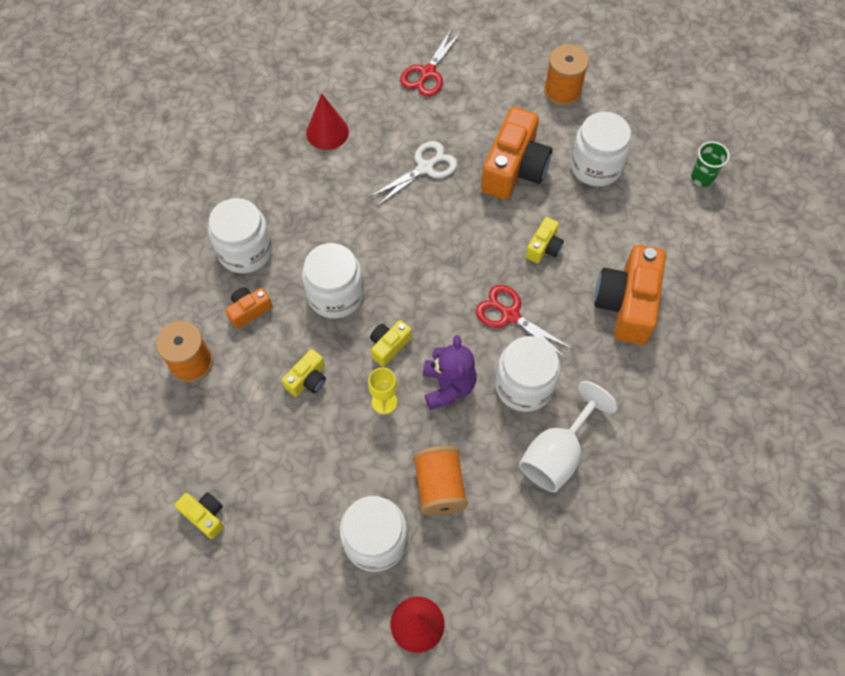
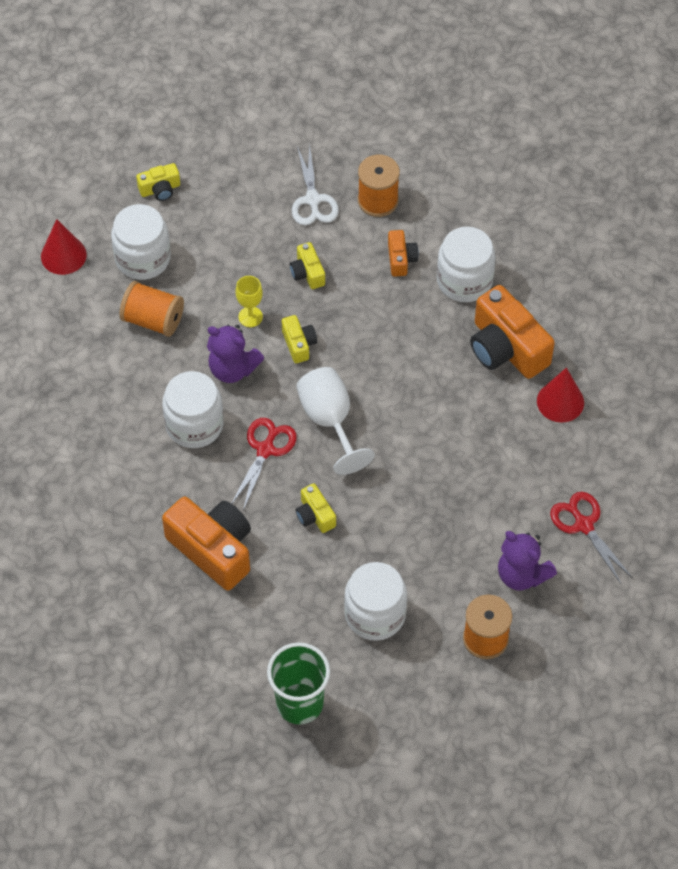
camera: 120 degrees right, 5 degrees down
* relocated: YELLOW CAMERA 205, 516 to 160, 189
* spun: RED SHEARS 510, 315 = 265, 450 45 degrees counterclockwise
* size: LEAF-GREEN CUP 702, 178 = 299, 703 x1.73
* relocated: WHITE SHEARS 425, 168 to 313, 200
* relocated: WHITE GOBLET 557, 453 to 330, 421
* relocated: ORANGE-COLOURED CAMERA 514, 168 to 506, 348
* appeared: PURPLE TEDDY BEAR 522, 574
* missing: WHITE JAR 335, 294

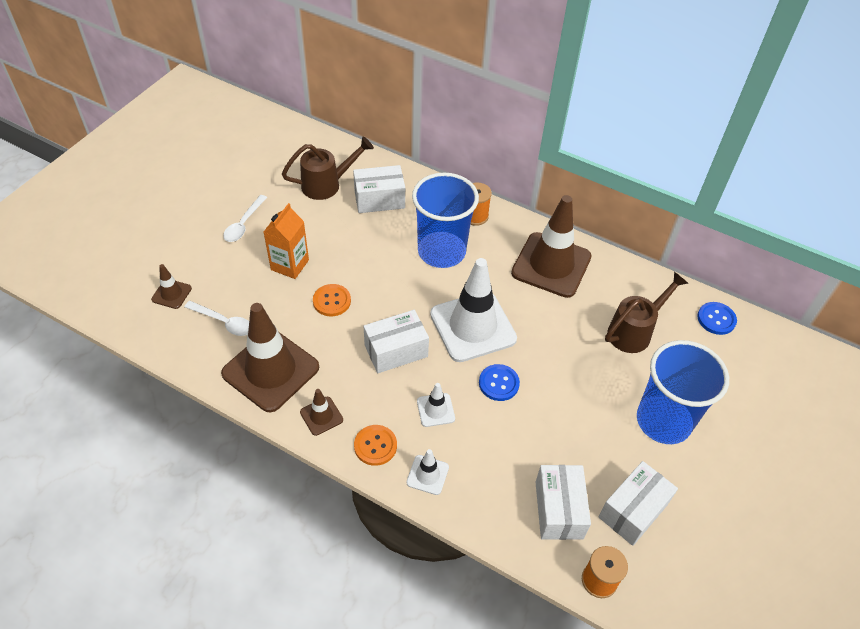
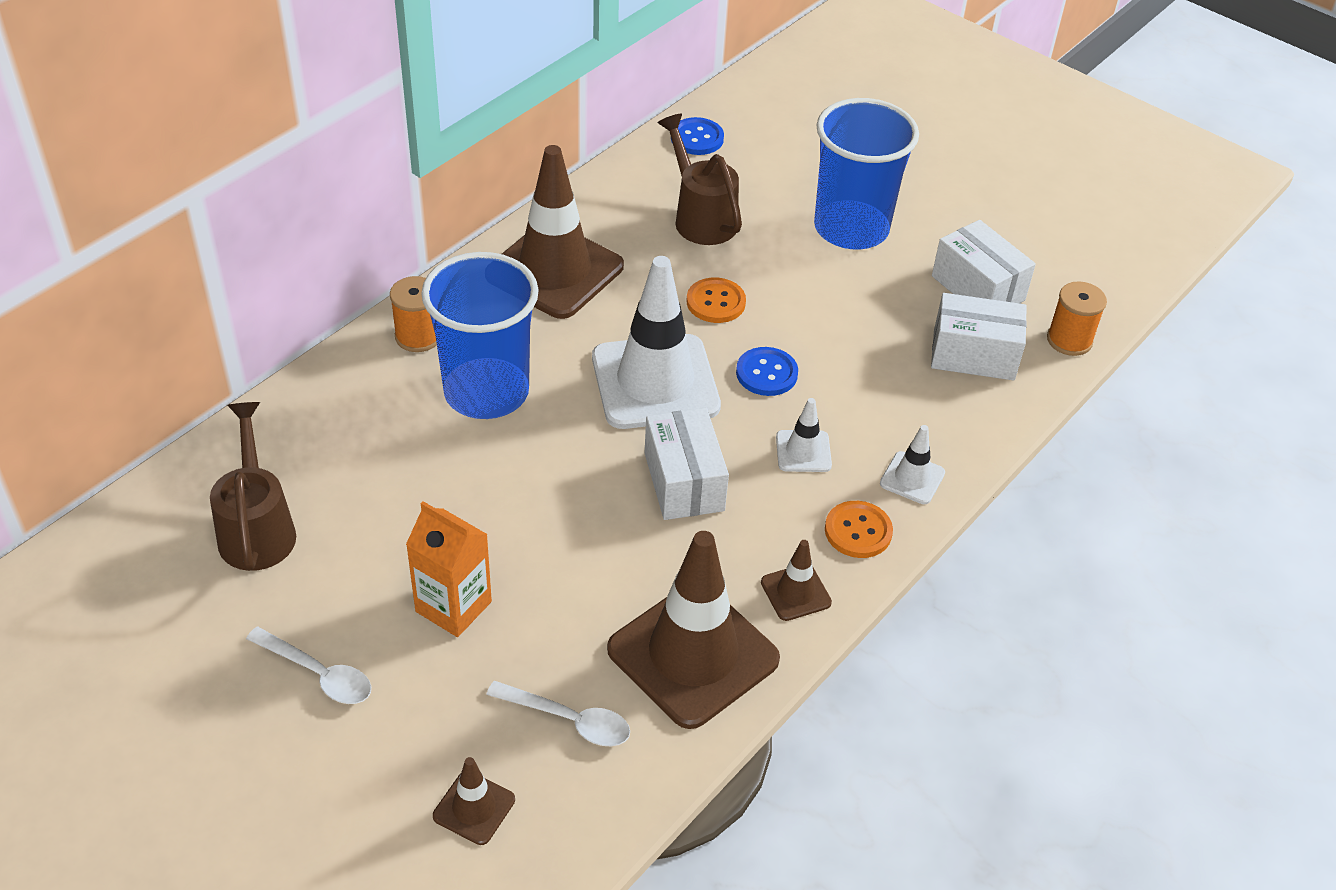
camera: 80 degrees left, 5 degrees down
* spun: WHITE SPOON 224, 322 = 568, 720 75 degrees clockwise
* relocated: ORANGE-COLOURED SHIRT BUTTON 332, 301 to 716, 302
* missing: WHITE PACKAGE 379, 199

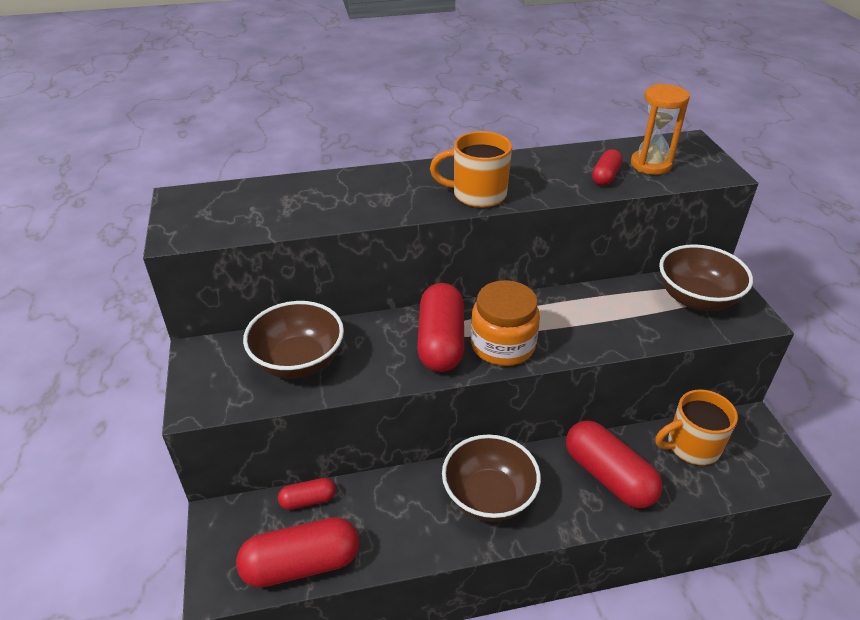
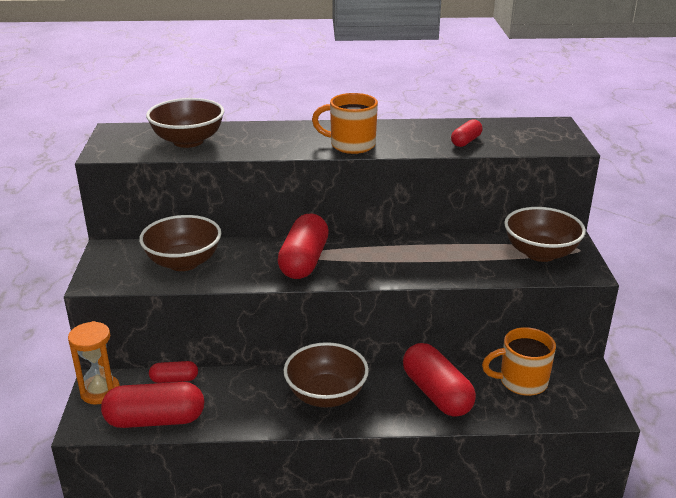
camera: 10 degrees right, 10 degrees down
* relocated: ORANGE-COLOURED SAND TIMER 650, 165 to 100, 391
* appeared: RUSSET BOWL 188, 141
* missing: ORANGE-COLOURED JAR 502, 345

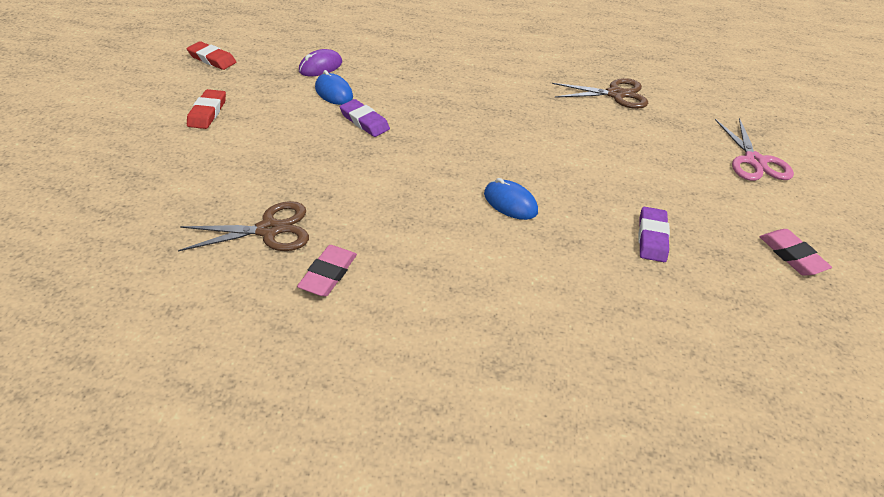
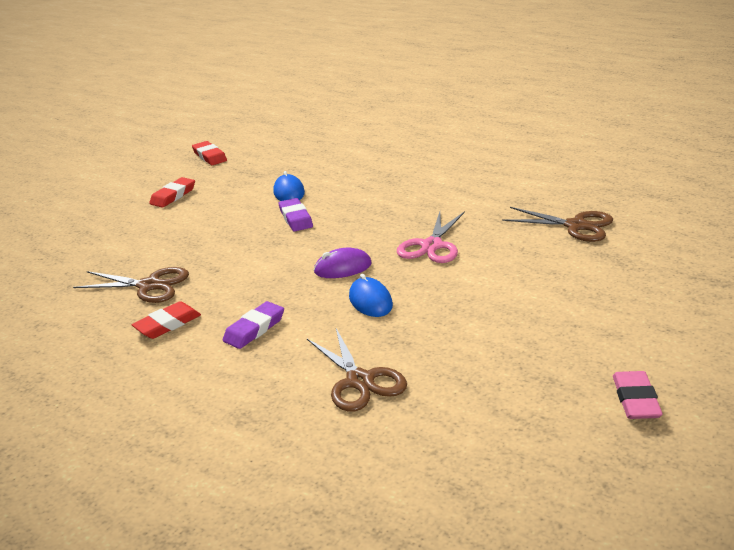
camera: 30 degrees right, 15 degrees down
* colour: ROSY GUM ERASER 328, 274 to RED GUM ERASER 167, 324
* relocated: PURPLE GUM ERASER 652, 237 to 254, 329
* appeared: RUSSET SHEARS 360, 381
* relocated: PURPLE PC MOUSE 320, 67 to 342, 268
* relocated: ROSY SHEARS 754, 161 to 431, 246

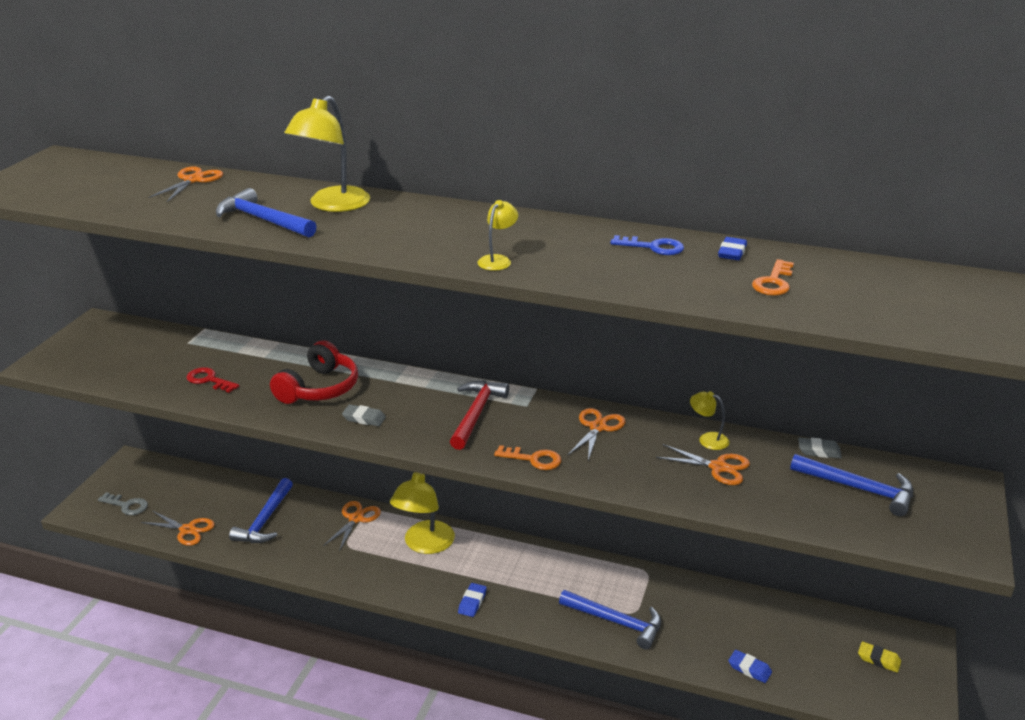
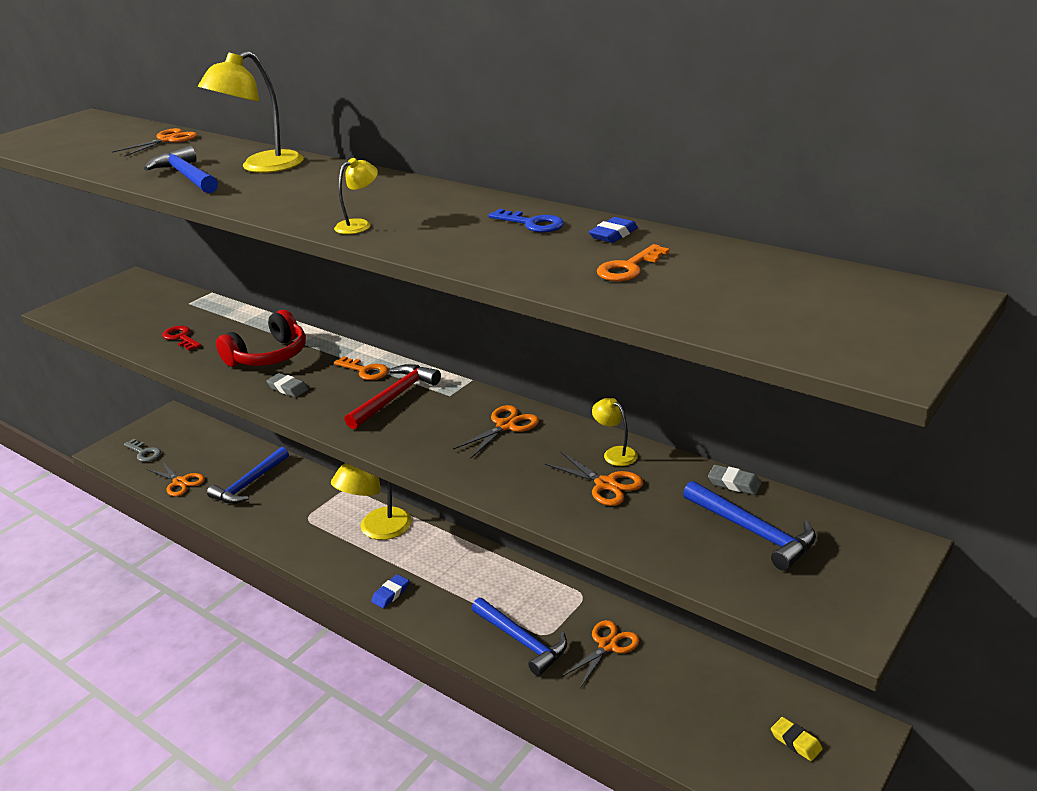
camera: 20 degrees right, 0 degrees up
* relocated: ORANGE-COLOURED LATCHKEY 533, 459 to 365, 371
* relocated: ORANGE-COLOURED SHEARS 356, 518 to 608, 645
* missing: BLUE GUM ERASER 749, 669

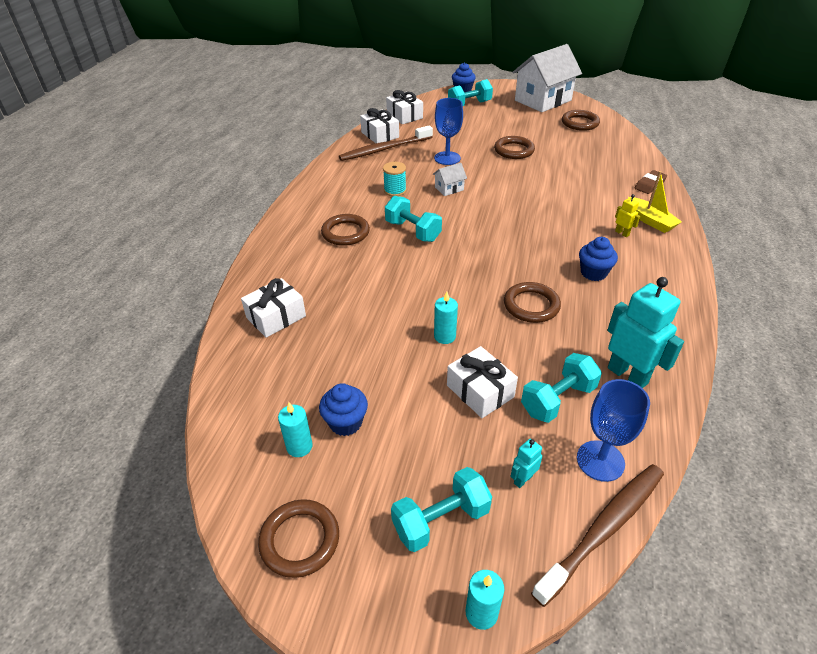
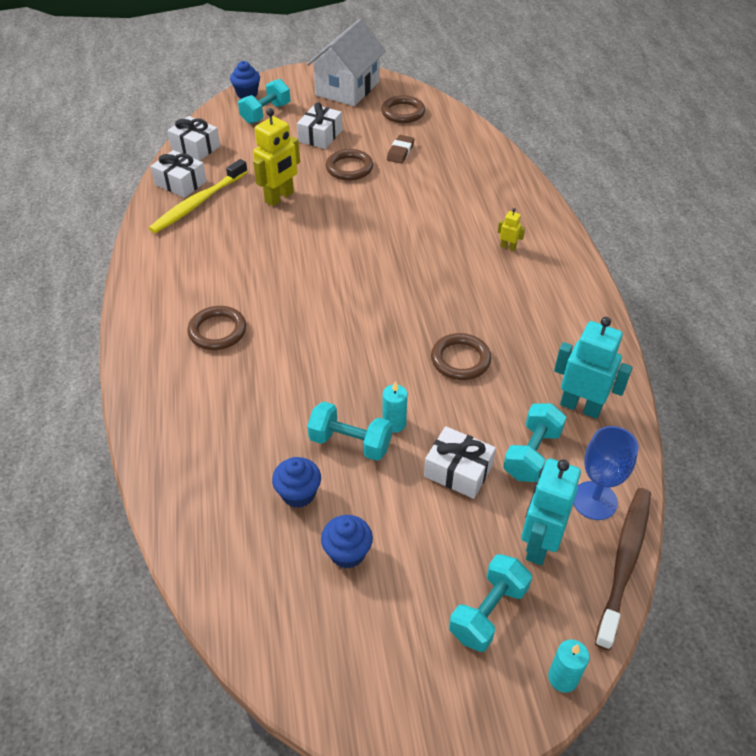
camera: 25 degrees left, 5 degrees up
* colour: RUSSET TOOTHBRUSH 384, 149 to YELLOW TOOTHBRUSH 198, 203
* exchanged: BLUE GOBLET 447, 158 to YELLOW ROBOT FIGURE 280, 197
* relocated: BLUE MUFFIN 593, 273 to 298, 494
* relocated: WHITE WRAPPED GIFT 276, 317 to 320, 136
* relocated: AQUA FREE WEIGHT 413, 231 to 350, 443
* relocated: RUSSET GUM ERASER 650, 185 to 400, 152
* size: AQUA ROBOT FIGURE 523, 479 = 538, 544 x2.18
* missing: RUSSET TORUS 300, 540
* missing: AQUA PILLAR CANDLE 299, 446
* missing: AQUA SPOOL 395, 190
* missing: WHITE TOY HOUSE 449, 189
* missing: YELLOW TOY BOAT 650, 221

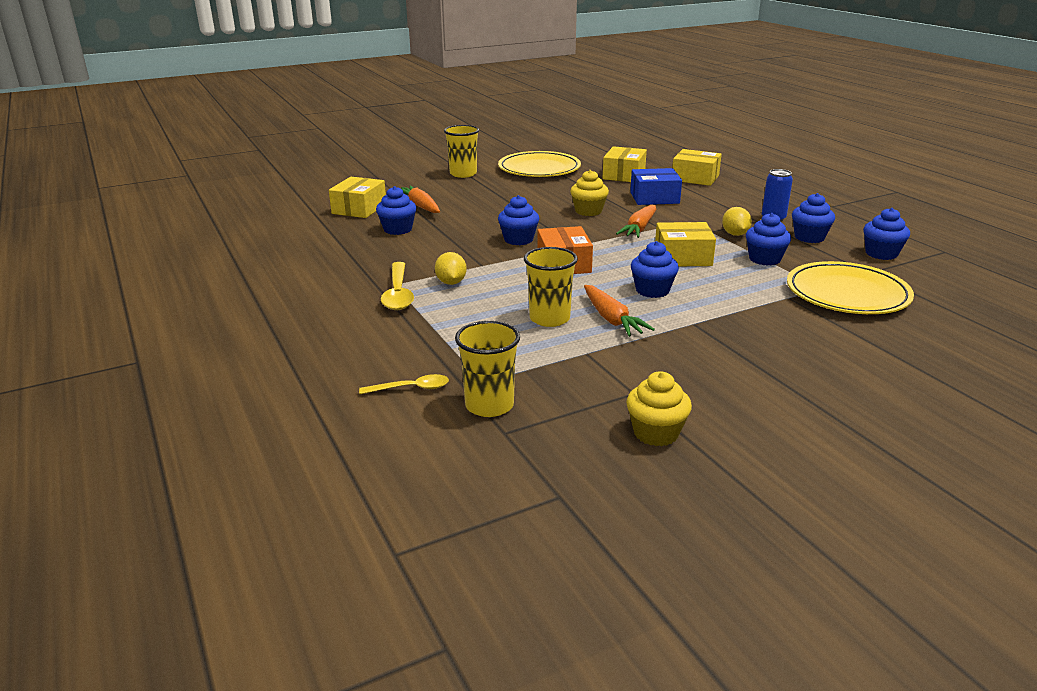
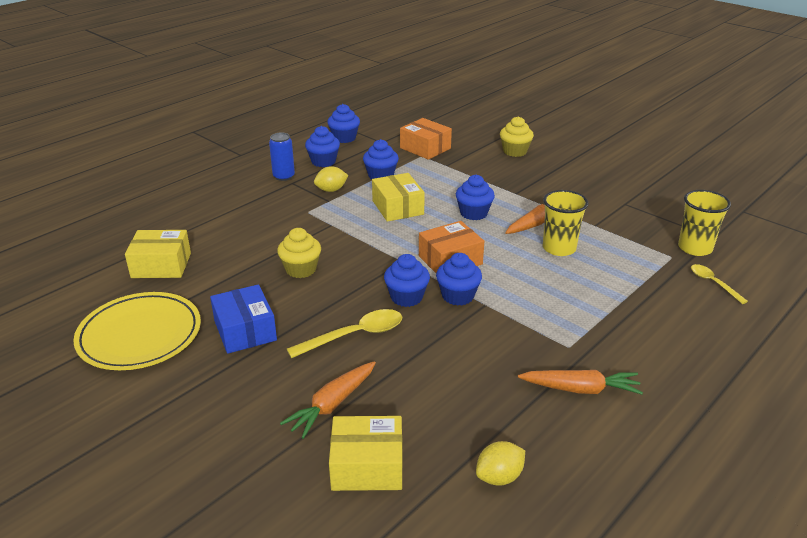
camera: 110 degrees left, 5 degrees up
* relocated: BLUE PACKAGE 654, 198 to 245, 330
* relocated: YELLOW SPOON 398, 294 to 355, 335
* exchanged: YELLOW PLATE 847, 294 to ORANGE-COLOURED PACKAGE 425, 148
* relocated: BLUE MUFFIN 398, 229 to 458, 296
* relocated: YELLOW CITRUS FRUIT 451, 282 to 499, 477
* relocated: YELLOW MUFFIN 656, 433 to 515, 151
* relocated: ORANGE-COLOURED CARROT 639, 228 to 580, 389
* missing: YELLOW CUP 463, 174
* missing: YELLOW PACKAGE 695, 178

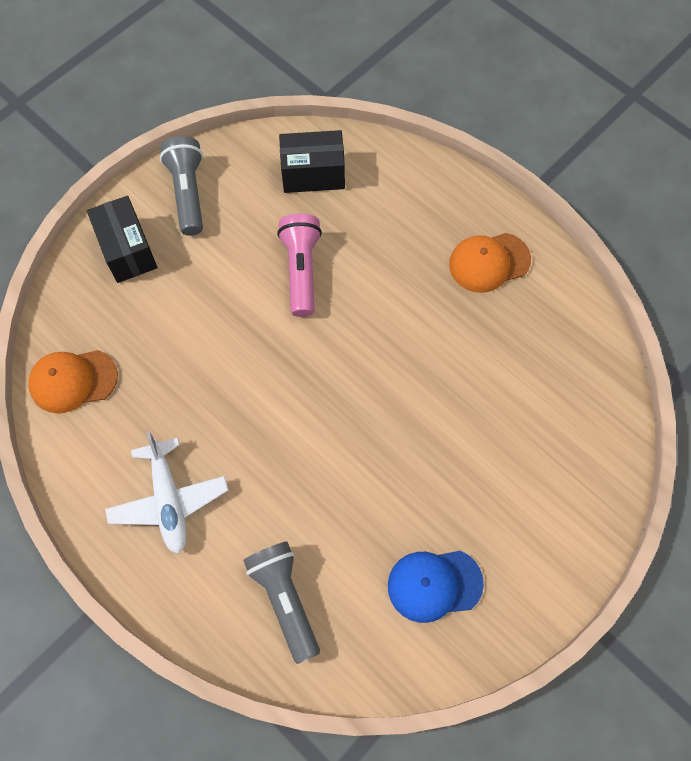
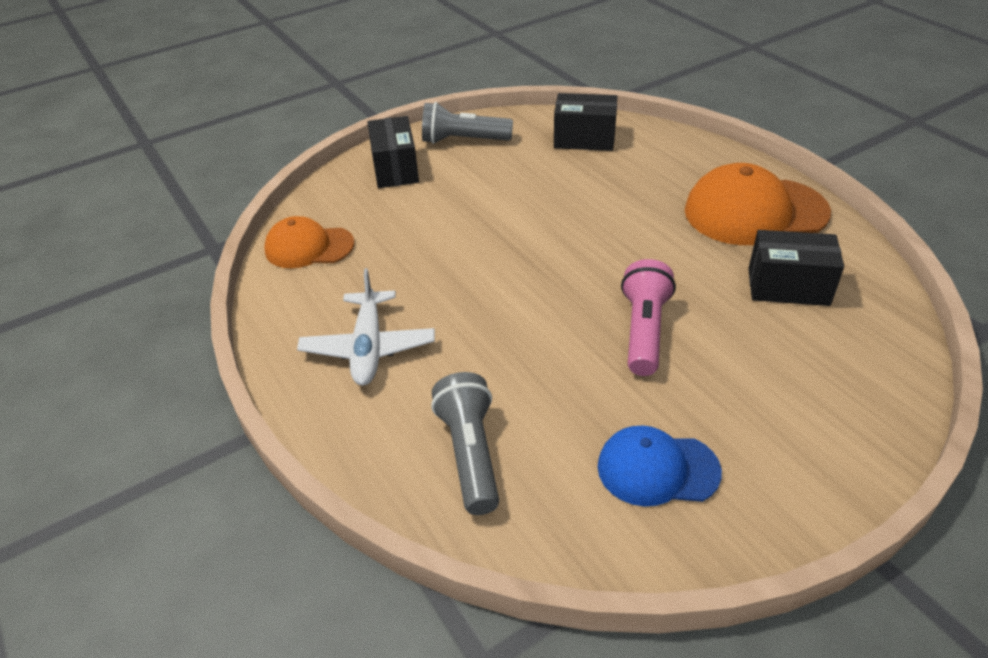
camera: 15 degrees right, 25 degrees down
* spun: GREY TORCH 188, 193 = 463, 140 90 degrees counterclockwise
* relocated: ROSY TORCH 301, 270 to 644, 331
* size: ORANGE-COLOURED CAP 489, 262 = 755, 212 x1.62
* appeared: JET-BLACK PACKAGE 788, 287

